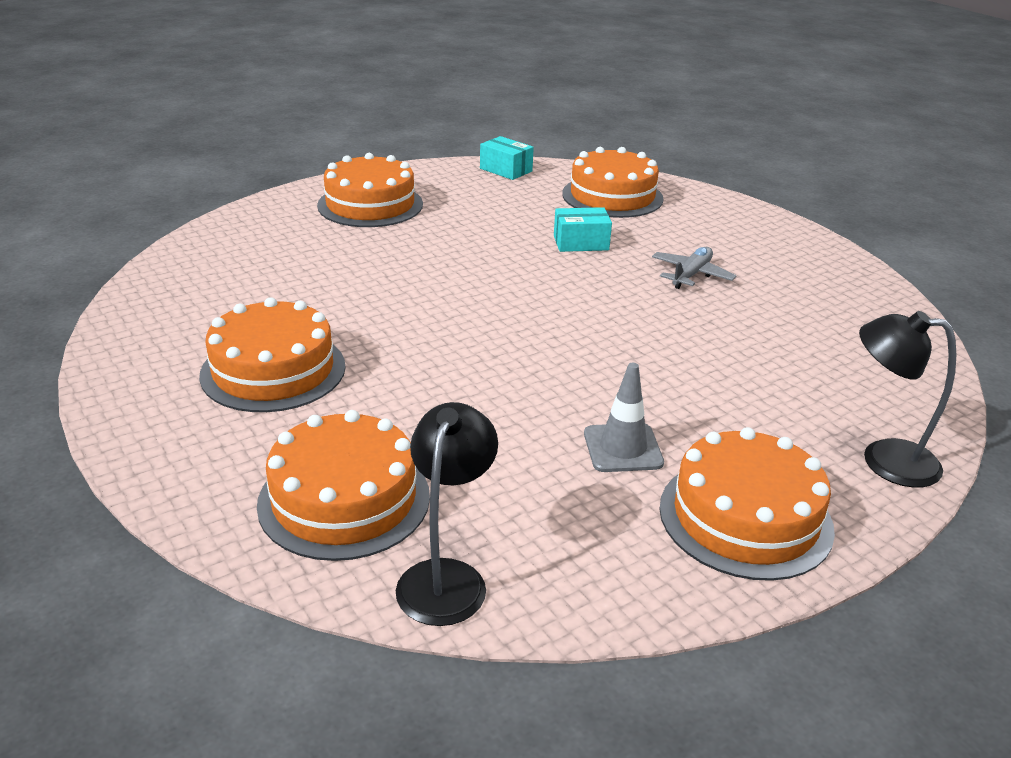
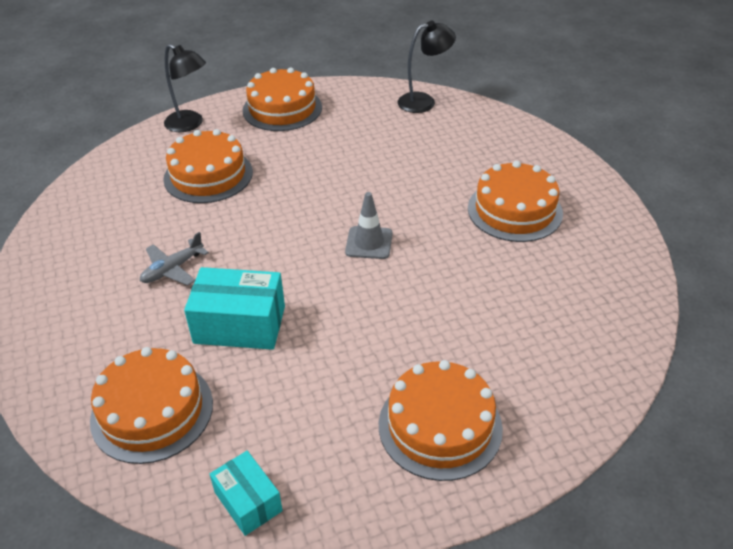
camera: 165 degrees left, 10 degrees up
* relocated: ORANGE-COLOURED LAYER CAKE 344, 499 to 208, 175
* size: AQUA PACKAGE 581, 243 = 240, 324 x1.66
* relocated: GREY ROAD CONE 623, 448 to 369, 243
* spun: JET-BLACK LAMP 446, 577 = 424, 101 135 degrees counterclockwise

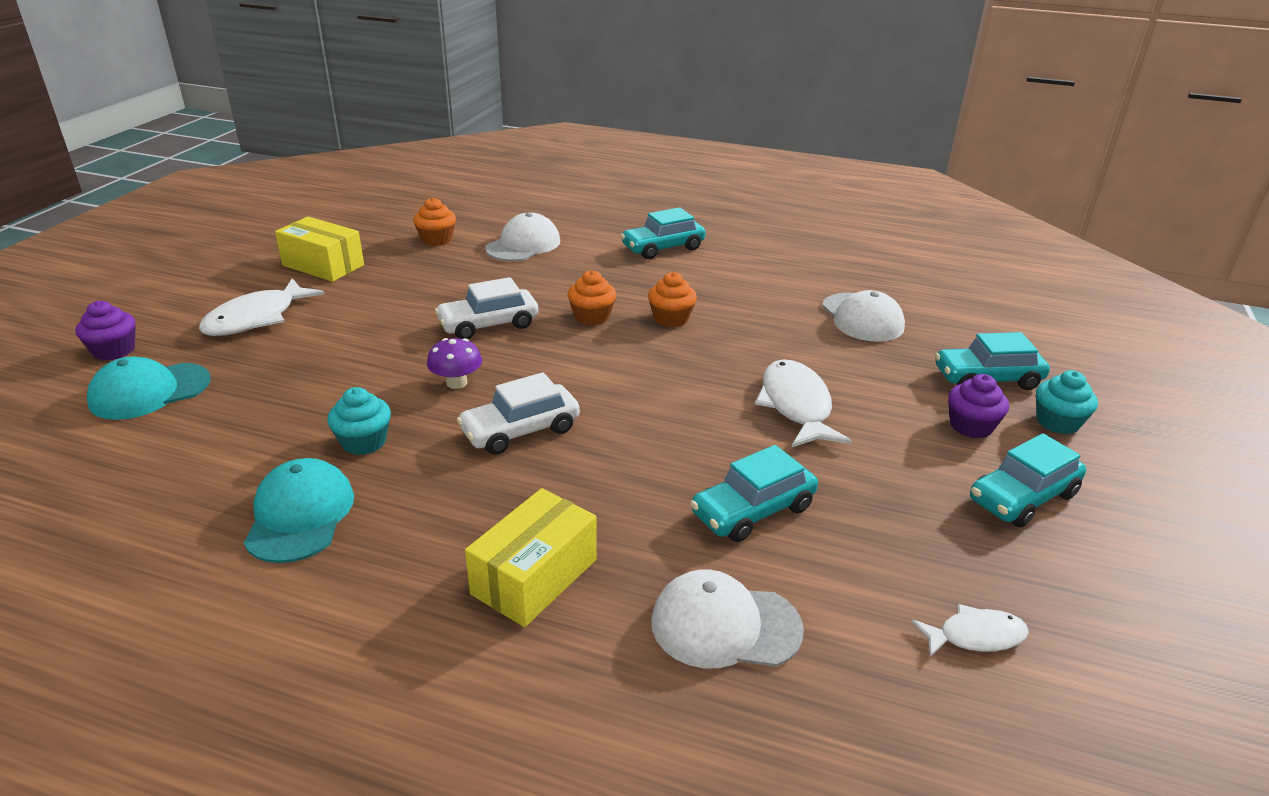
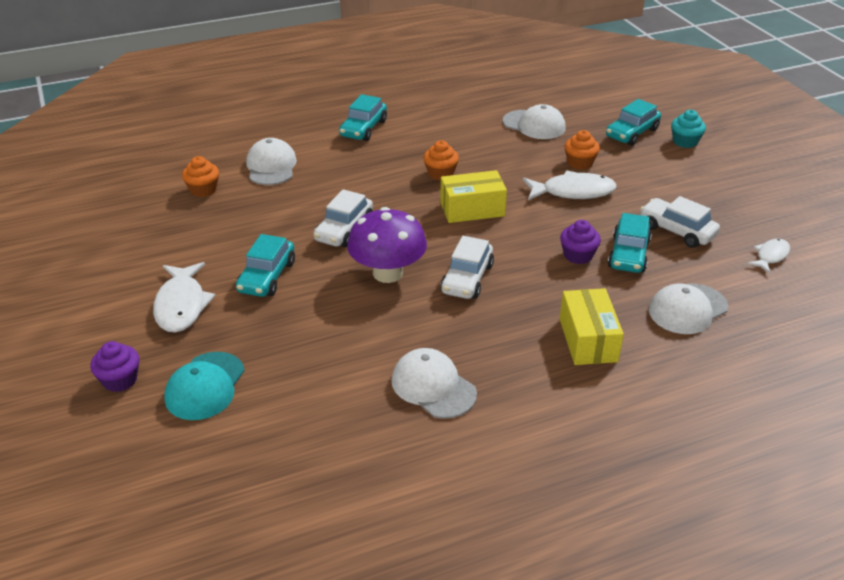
camera: 40 degrees left, 5 degrees up
* relocated: AQUA CAR 1022, 497 to 267, 277
* size: PURPLE MUSHROOM 456, 383 = 387, 273 x1.93
* colour: AQUA CAP 300, 515 to WHITE CAP 433, 386
* relocated: YELLOW PACKAGE 323, 265 to 472, 209
* spun: WHITE TOY FISH 796, 406 = 573, 192 135 degrees clockwise
* relocated: PURPLE MUFFIN 971, 426 to 578, 255
* relocated: ORANGE-COLOURED MUFFIN 592, 317 to 580, 163
* appeared: WHITE CAR 677, 231
* missing: AQUA MUFFIN 364, 442

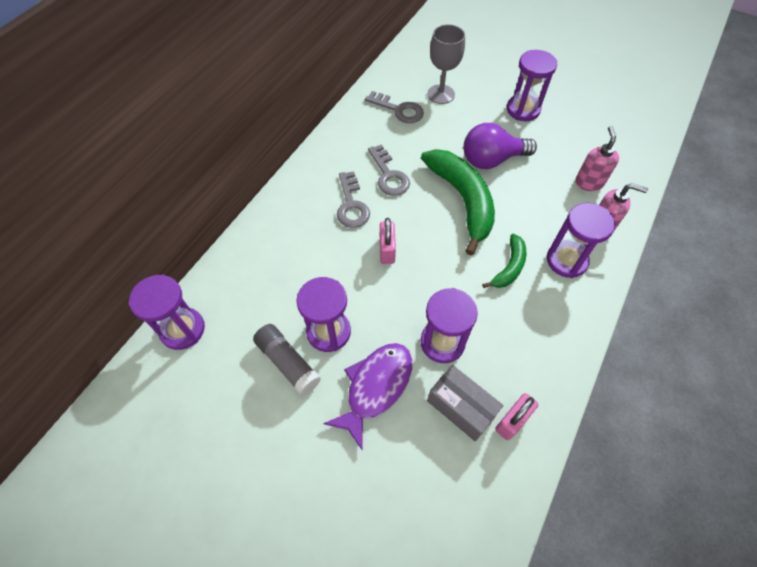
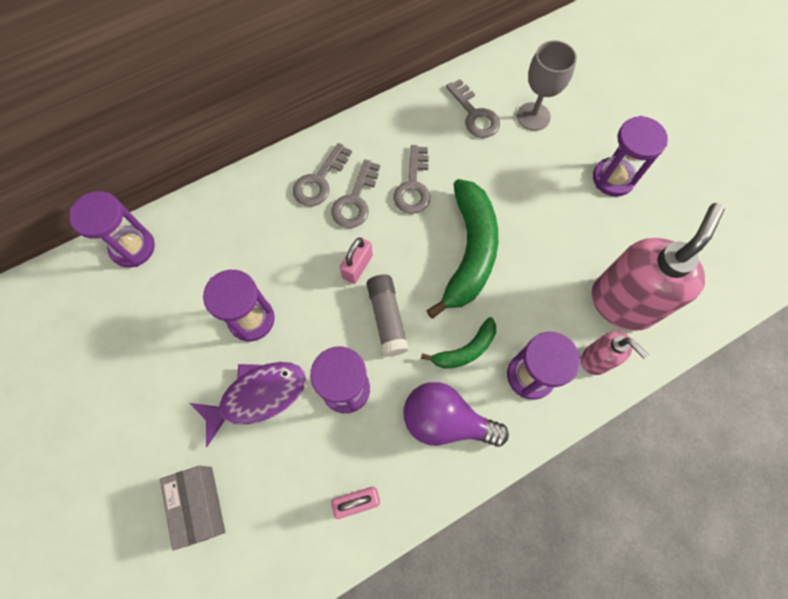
camera: 30 degrees right, 10 degrees up
* relocated: GREY PACKAGE 461, 408 to 200, 505
* appeared: GREY LATCHKEY 320, 180
* relocated: GREY GLUE STICK 288, 363 to 387, 318
* relocated: PURPLE LIGHTBULB 491, 160 to 445, 421
* size: ROSY SOAP PUMP 588, 183 = 622, 302 x1.93

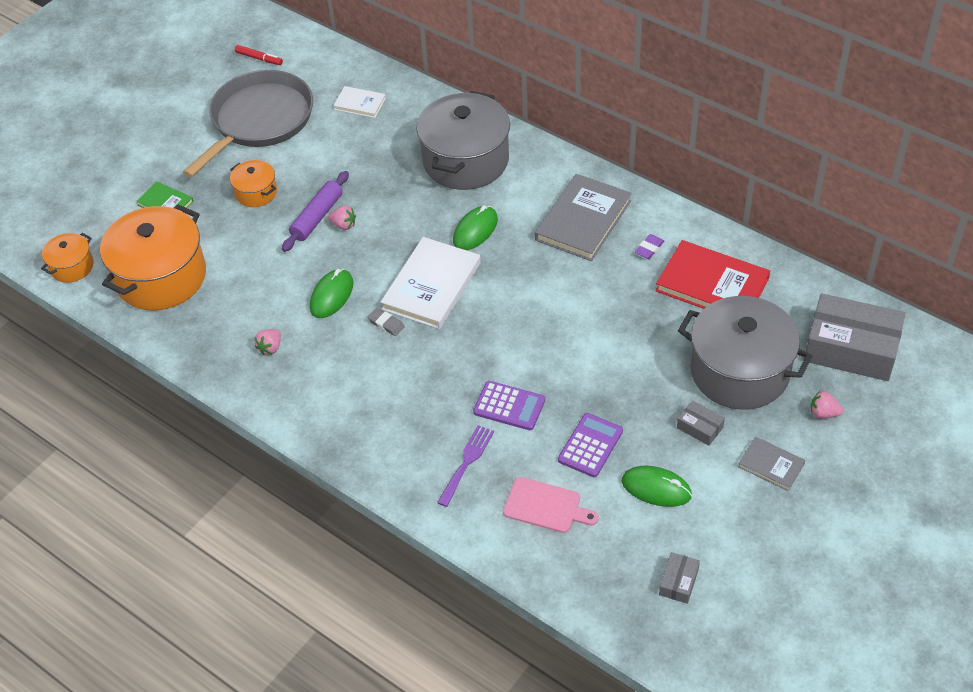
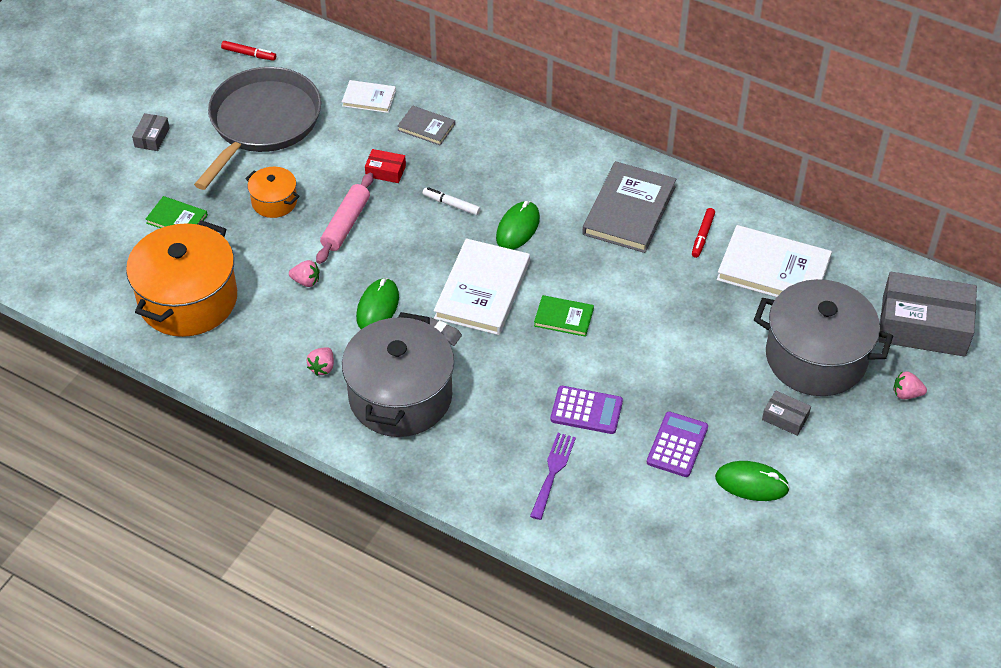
camera: 10 degrees left, 0 degrees up
* relocated: GREY PACKAGE 678, 582 to 152, 137
* relocated: ROSY BERRY 343, 225 to 306, 281
* colour: PURPLE ROLLING PIN 317, 217 to ROSY ROLLING PIN 346, 224
* relocated: GREY POT 465, 160 to 400, 396
* appeared: RED PACKAGE 385, 171
* relocated: GREY HARDBACK 771, 465 to 426, 127
* appeared: WHITE FELT PEN 451, 204
* appeared: LEAF-GREEN HARDBACK 563, 317
* exchanged: PURPLE GUM ERASER 649, 248 to RED FELT PEN 702, 236
* colour: RED HARDBACK 712, 284 to WHITE HARDBACK 773, 269
* missing: ORANGE-COLOURED POT 72, 267
* missing: ROSY CHOPPING BOARD 545, 506

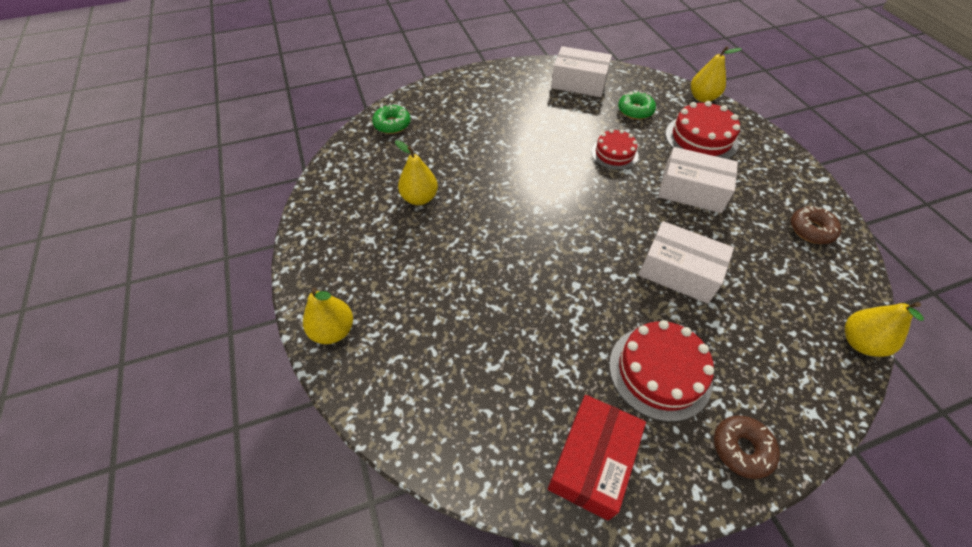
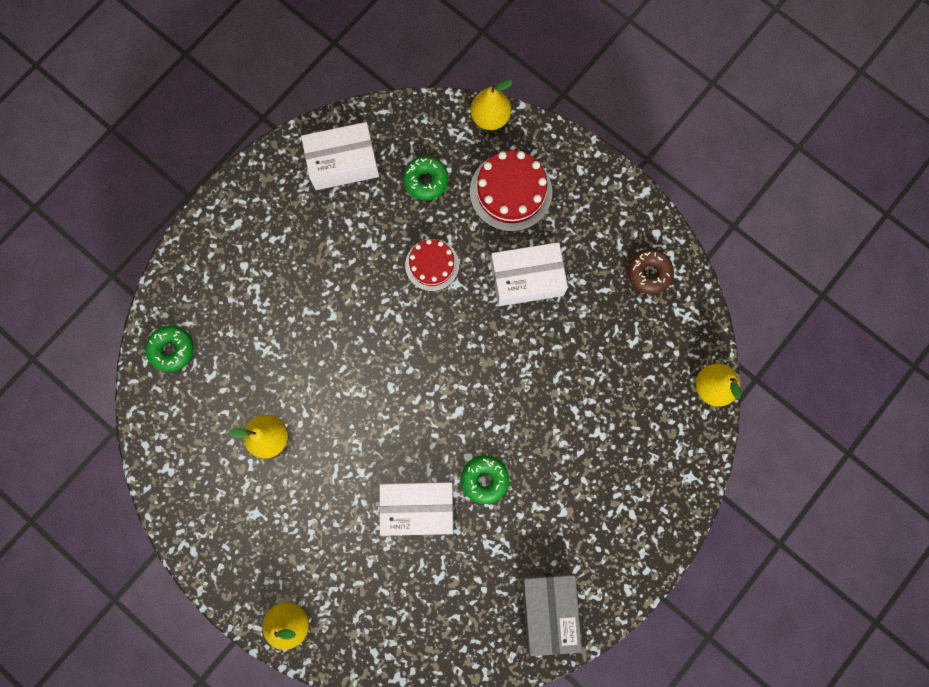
camera: 30 degrees left, 25 degrees up
* relocated: WHITE PACKAGE 679, 272 to 418, 508
* appeared: LEAF-GREEN GLAZED DONUT 484, 479
* colour: RED PACKAGE 592, 461 to GREY PACKAGE 549, 610
* missing: RED LAYER CAKE 659, 371
* missing: RUSSET GLAZED DONUT 741, 449

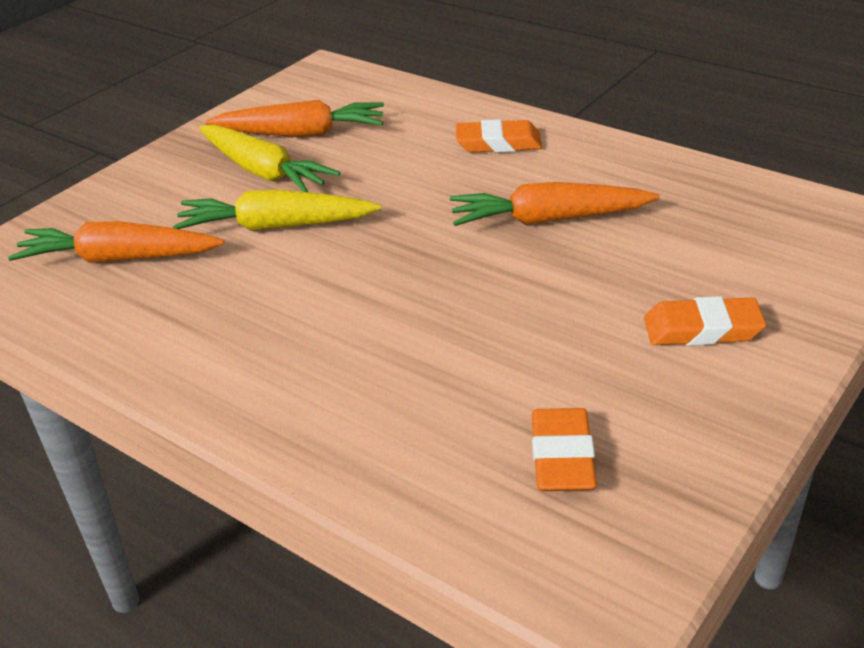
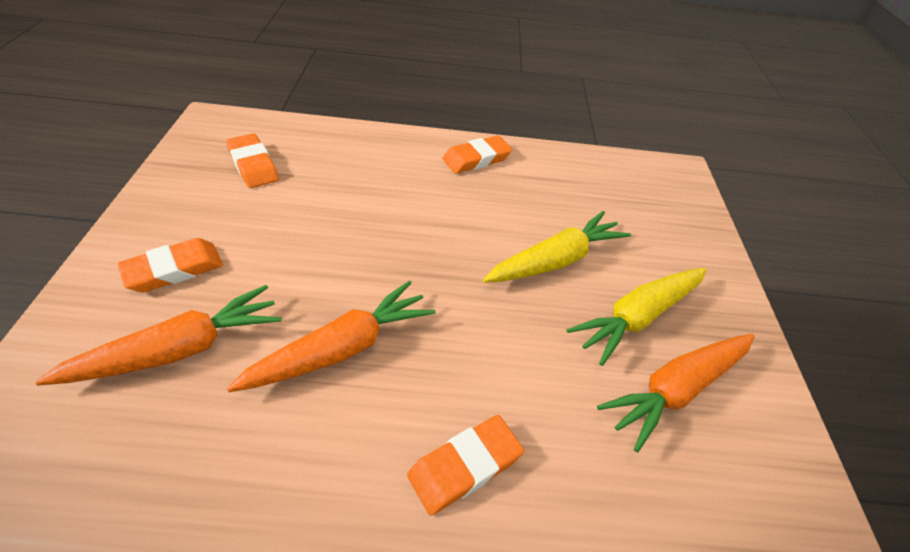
camera: 140 degrees right, 10 degrees up
* relocated: ORANGE-COLOURED CARROT 118, 259 to 179, 350
* appeared: ORANGE-COLOURED GUM ERASER 476, 159
* spun: YELLOW CARROT 264, 172 = 638, 317 45 degrees counterclockwise

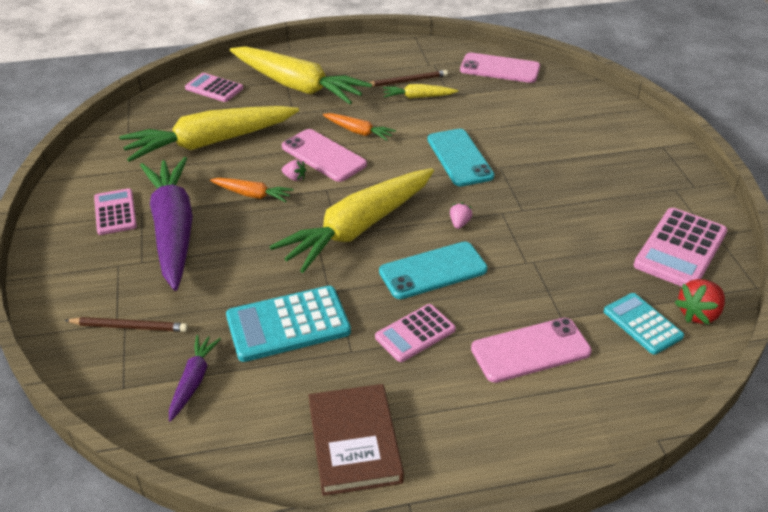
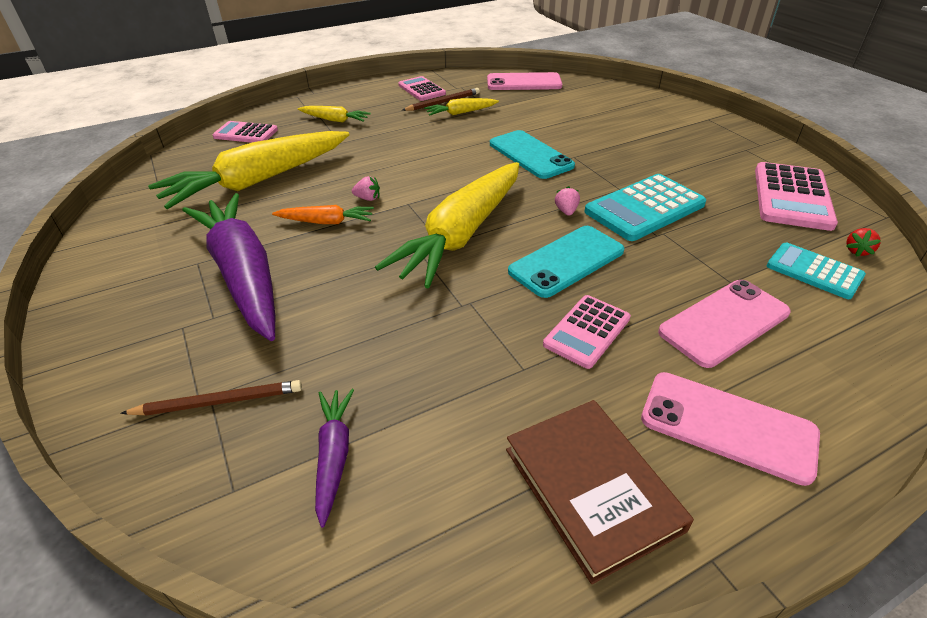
camera: 15 degrees left, 0 degrees up
* size: YELLOW CARROT 297, 86 = 335, 120 x0.45
* relocated: ROSY CALCULATOR 115, 212 to 421, 89
* relocated: AQUA CALCULATOR 288, 324 to 644, 208
* relocated: ROSY MOBILE PHONE 323, 156 to 727, 426
* size: RED BERRY 698, 314 = 857, 251 x0.57
* missing: ORANGE-COLOURED CARROT 358, 132

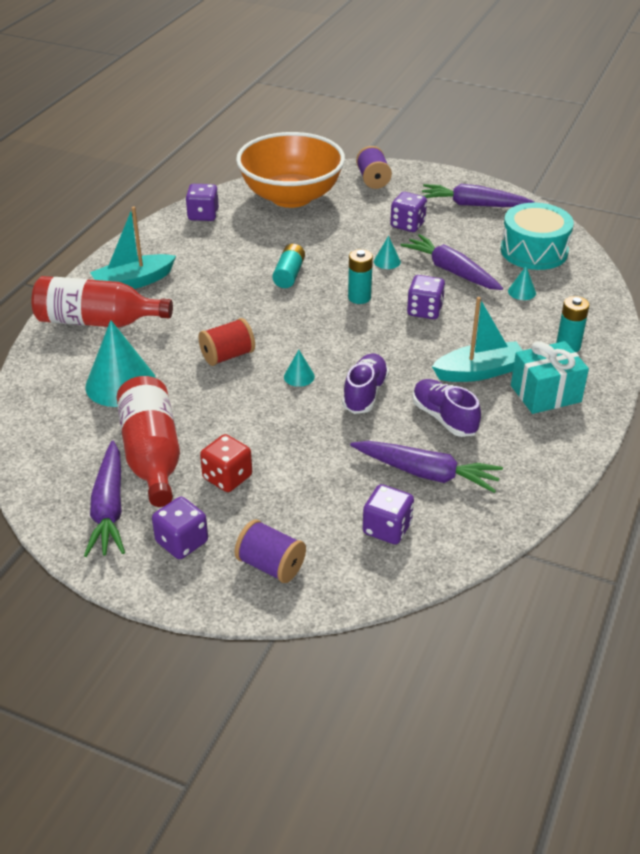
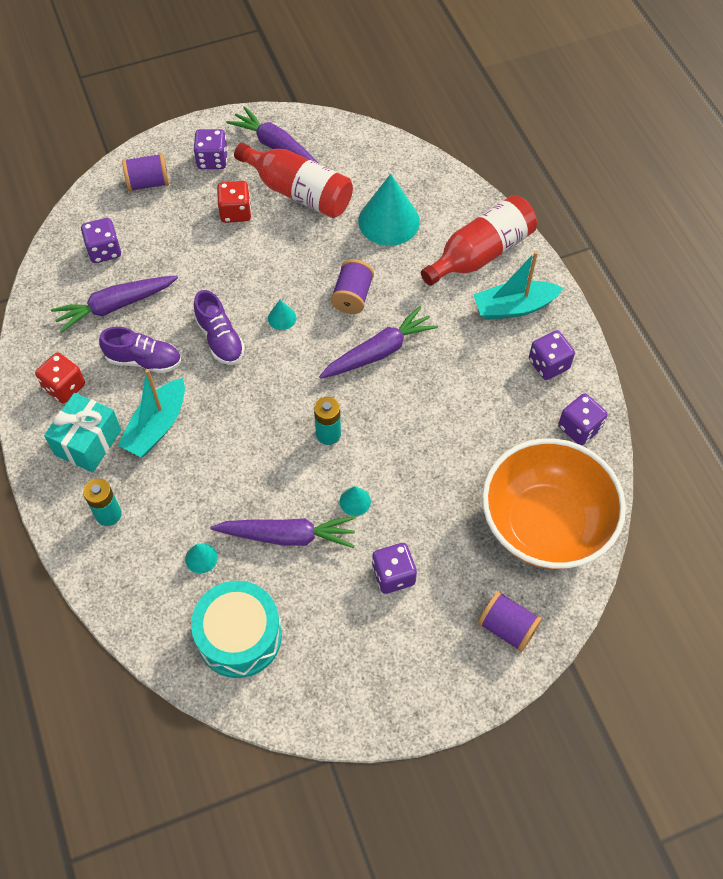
camera: 135 degrees right, 20 degrees up
* appeared: RED GAME DIE 64, 387
* relocated: PURPLE CARROT 473, 205 to 378, 352
* colour: RED SPOOL 227, 356 to PURPLE SPOOL 352, 296
* spun: AQUA TOY BOAT 134, 282 = 514, 307 120 degrees counterclockwise
* relocated: PURPLE GAME DIE 424, 311 to 548, 364
* missing: AQUA BATTERY 289, 274

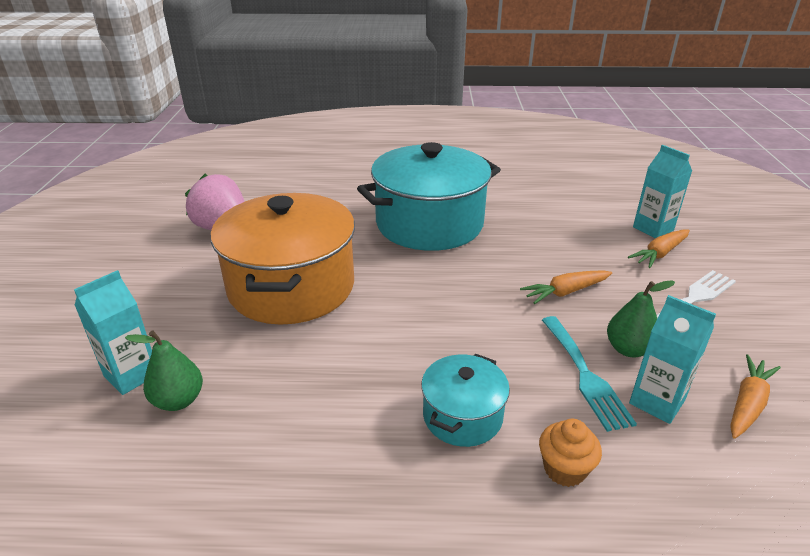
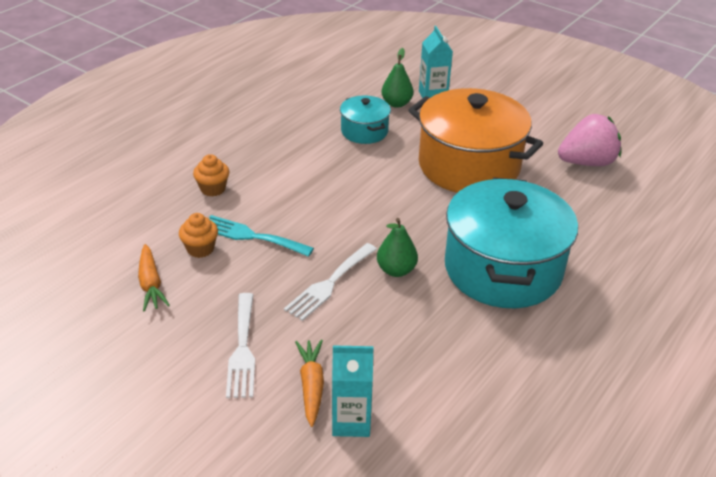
camera: 125 degrees right, 5 degrees up
* exchanged: AQUA MILK CARTON 657, 402 to ORANGE-COLOURED MUFFIN 200, 249
* exchanged: ORANGE-COLOURED CARROT 565, 292 to WHITE FORK 329, 284
* relocated: AQUA POT 462, 416 to 364, 131
* relocated: LEAF-GREEN PEAR 628, 349 to 396, 270

